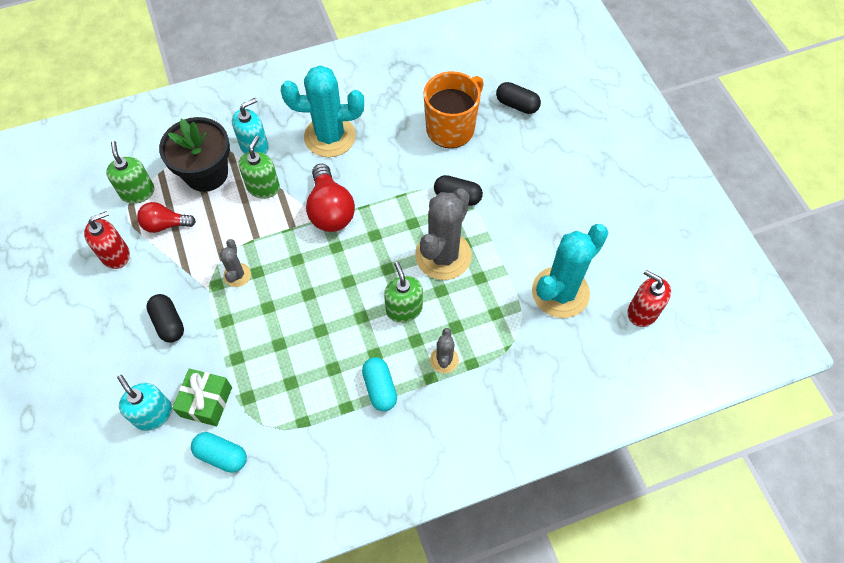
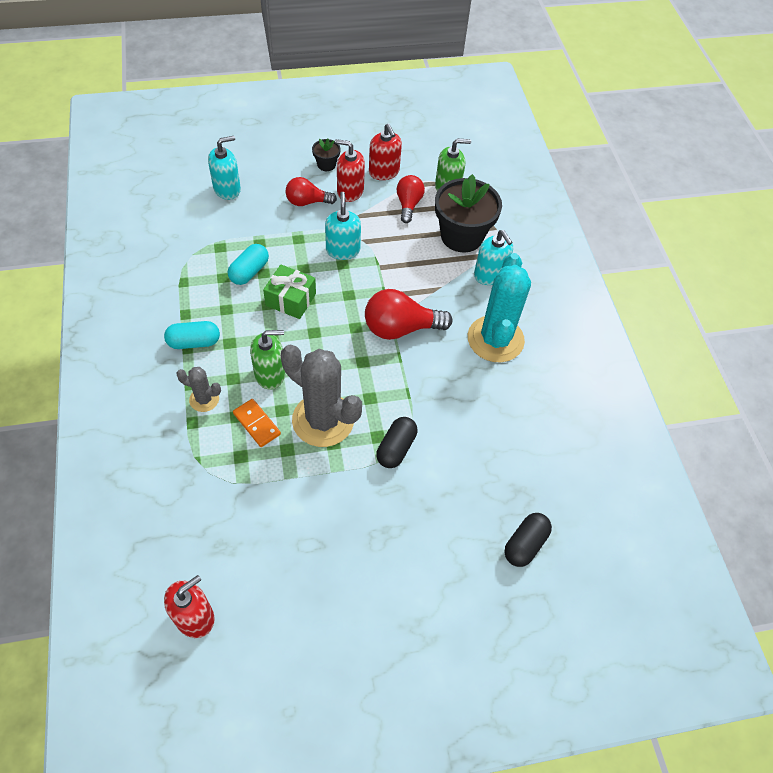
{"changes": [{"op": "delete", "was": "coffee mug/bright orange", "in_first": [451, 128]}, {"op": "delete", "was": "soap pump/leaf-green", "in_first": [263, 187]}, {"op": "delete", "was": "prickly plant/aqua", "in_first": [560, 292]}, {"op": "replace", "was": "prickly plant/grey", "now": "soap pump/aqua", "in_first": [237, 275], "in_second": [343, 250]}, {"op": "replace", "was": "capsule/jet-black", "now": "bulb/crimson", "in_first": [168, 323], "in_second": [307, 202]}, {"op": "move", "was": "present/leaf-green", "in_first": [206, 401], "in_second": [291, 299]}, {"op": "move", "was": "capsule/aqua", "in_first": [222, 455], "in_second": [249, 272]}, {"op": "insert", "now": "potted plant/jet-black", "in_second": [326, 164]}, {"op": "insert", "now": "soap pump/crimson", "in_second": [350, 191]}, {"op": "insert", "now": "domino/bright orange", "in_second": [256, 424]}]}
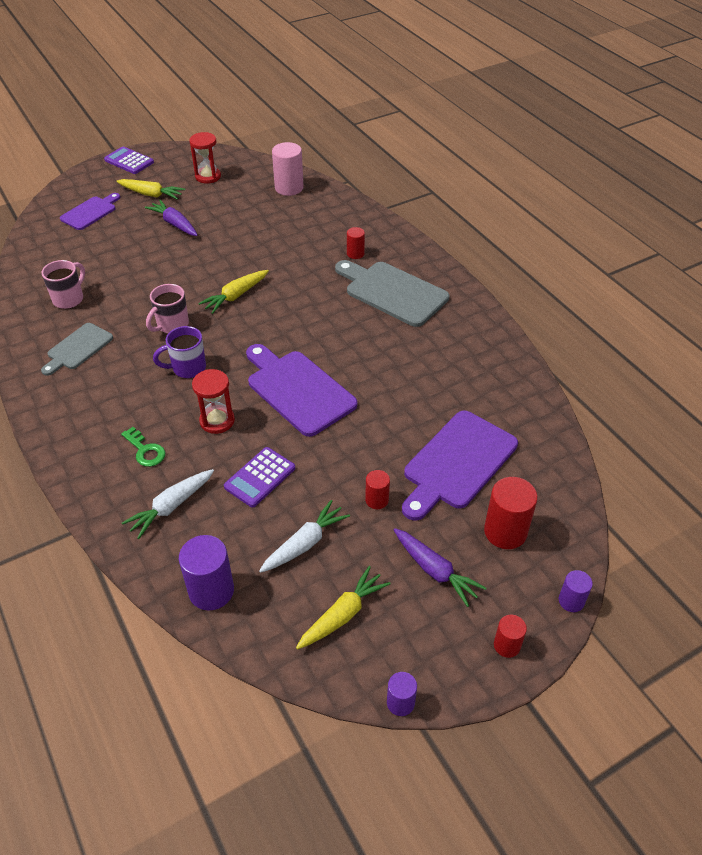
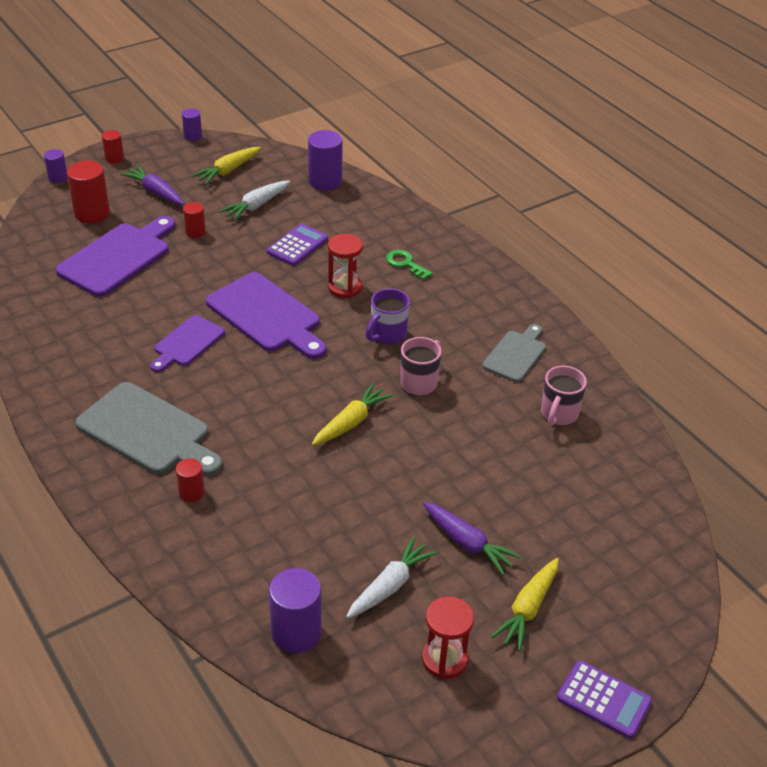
{"changes": [{"op": "recolor", "was": "cylinder shape/rose-pink", "now": "cylinder shape/royal purple", "in_first": [289, 188], "in_second": [296, 632]}, {"op": "rotate", "was": "root vegetable/golden", "in_first": [151, 194], "in_second": [528, 609], "clockwise": -75}, {"op": "move", "was": "bread board/royal purple", "in_first": [90, 212], "in_second": [187, 343]}, {"op": "rotate", "was": "coffee mug/royal purple", "in_first": [187, 368], "in_second": [387, 335], "clockwise": 150}, {"op": "move", "was": "root vegetable/pure white", "in_first": [171, 507], "in_second": [390, 585]}]}
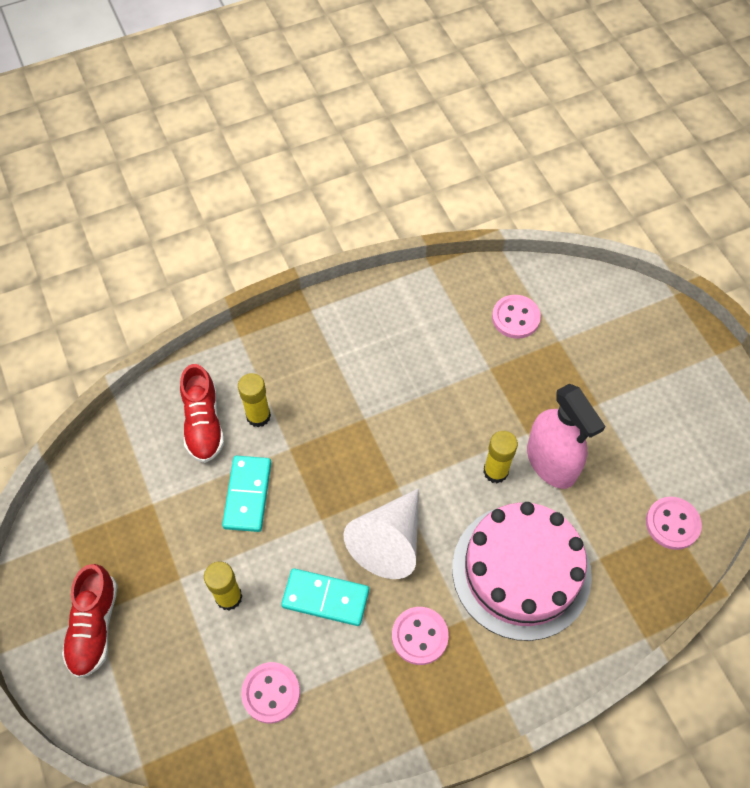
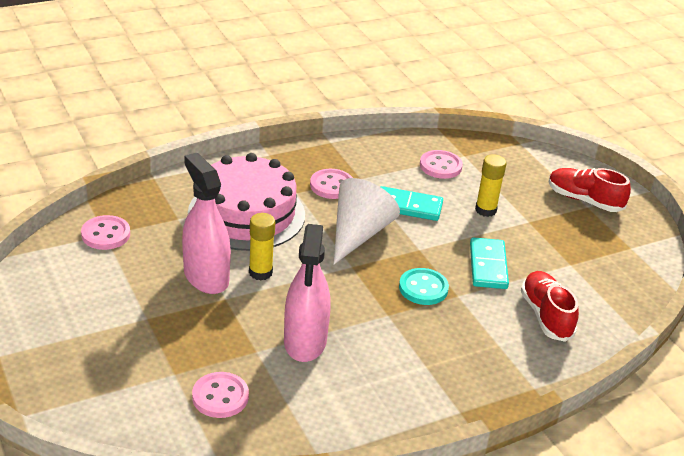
{"changes": [{"op": "delete", "was": "glue/golden", "in_first": [258, 416]}, {"op": "rotate", "was": "shoe/crimson", "in_first": [94, 627], "in_second": [584, 200], "clockwise": -60}, {"op": "insert", "now": "sprayer/rose-pink", "in_second": [305, 341]}, {"op": "insert", "now": "button/aqua", "in_second": [423, 288]}]}
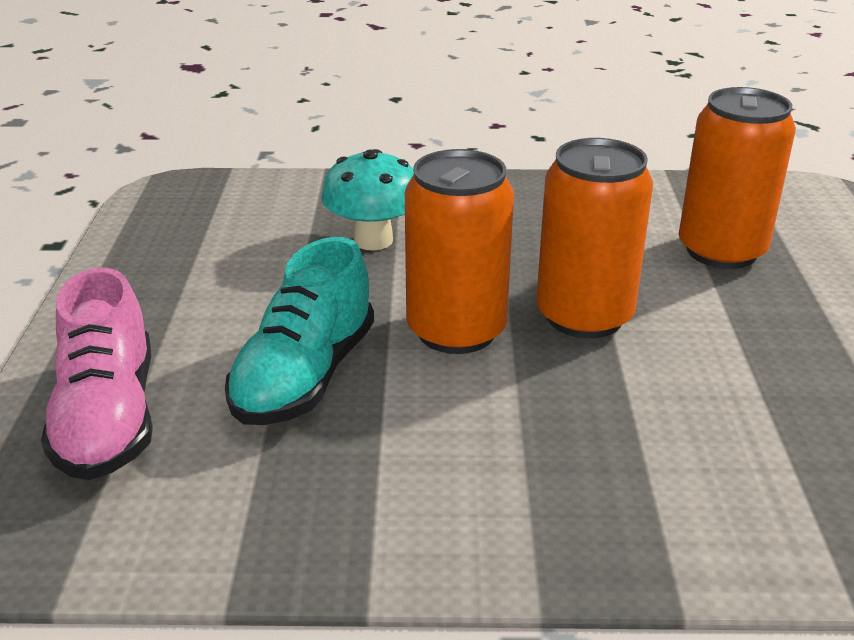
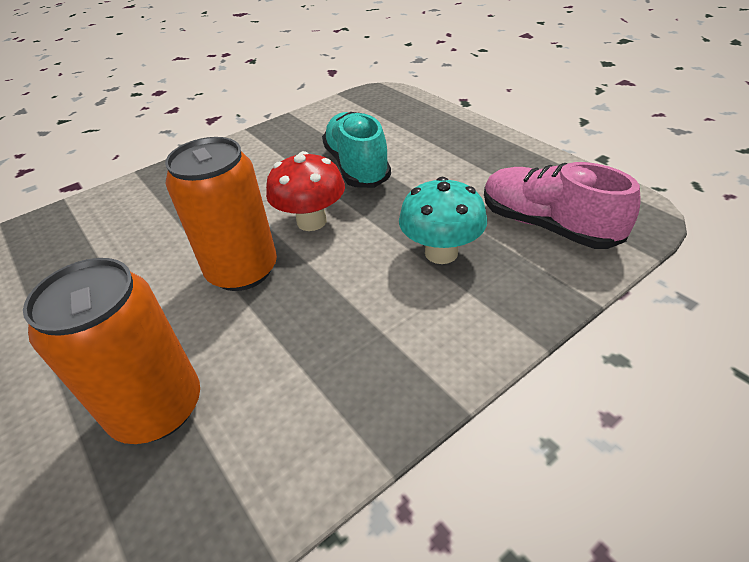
{"changes": [{"op": "replace", "was": "tin/bright orange", "now": "mushroom/crimson", "in_first": [456, 331], "in_second": [311, 221]}, {"op": "move", "was": "shoe/rose-pink", "in_first": [108, 418], "in_second": [547, 226]}]}
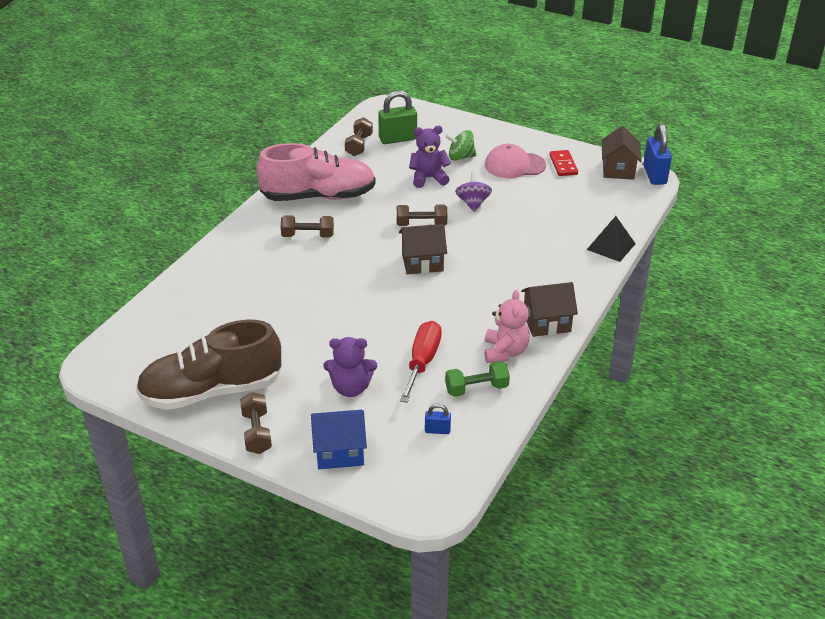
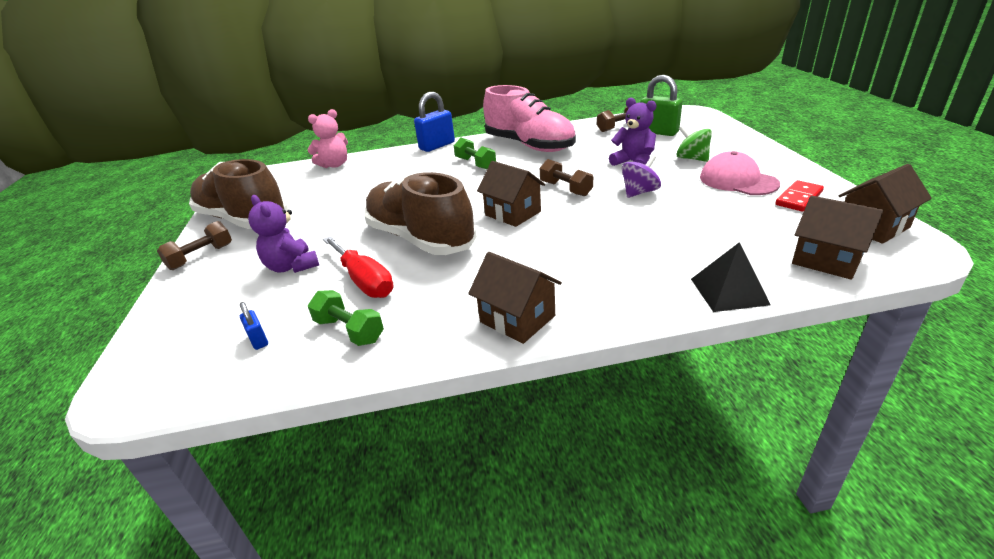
{"changes": [{"op": "move", "was": "lock/cobalt", "in_first": [654, 175], "in_second": [437, 146]}, {"op": "recolor", "was": "hand weight/russet", "now": "hand weight/leaf-green", "in_first": [308, 236], "in_second": [475, 164]}, {"op": "move", "was": "stuffed bear/rose-pink", "in_first": [505, 352], "in_second": [334, 165]}, {"op": "rotate", "was": "screwdriver/crimson", "in_first": [422, 362], "in_second": [364, 281], "clockwise": 75}, {"op": "delete", "was": "toy house/cobalt", "in_first": [339, 452]}, {"op": "insert", "now": "shoe/russet", "in_second": [420, 238]}, {"op": "insert", "now": "toy house/russet", "in_second": [826, 260]}]}
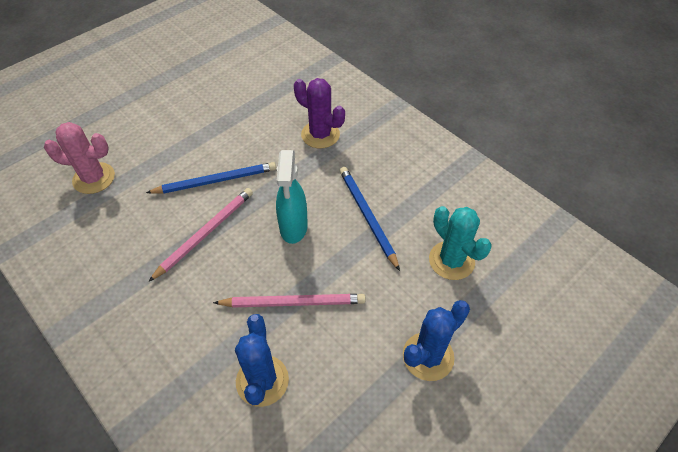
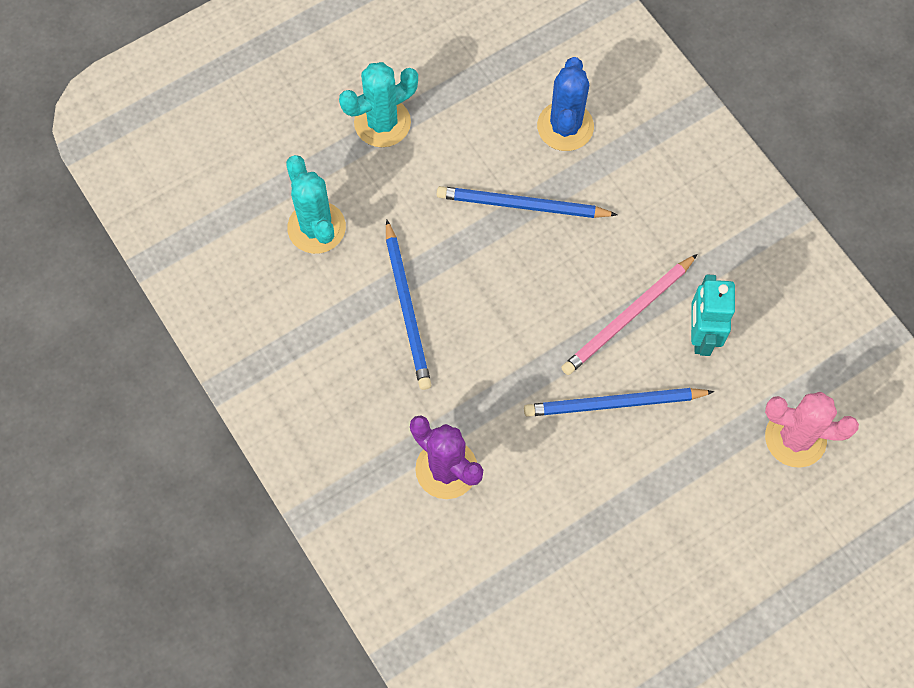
{"changes": [{"op": "delete", "was": "sprayer/aqua", "in_first": [293, 228]}, {"op": "recolor", "was": "pencil/rose-pink", "now": "pencil/cobalt", "in_first": [292, 302], "in_second": [523, 205]}, {"op": "recolor", "was": "prickly plant/cobalt", "now": "prickly plant/aqua", "in_first": [428, 356], "in_second": [382, 123]}, {"op": "insert", "now": "robot/aqua", "in_second": [701, 335]}]}
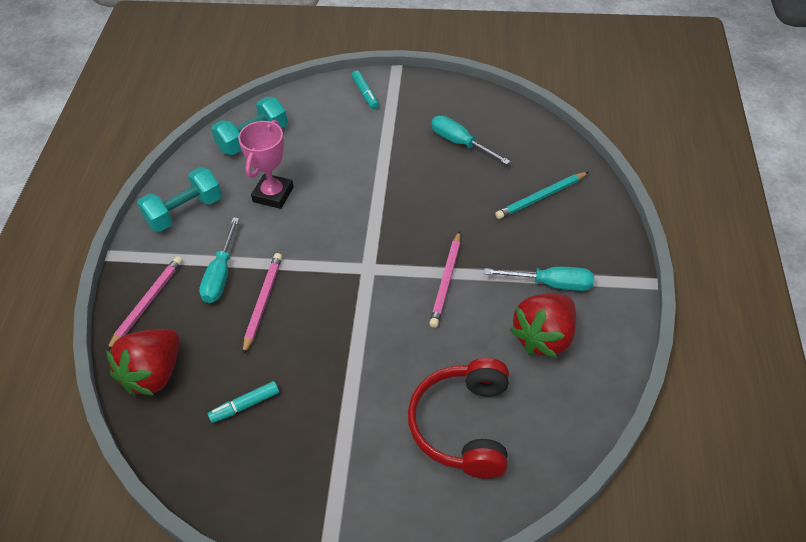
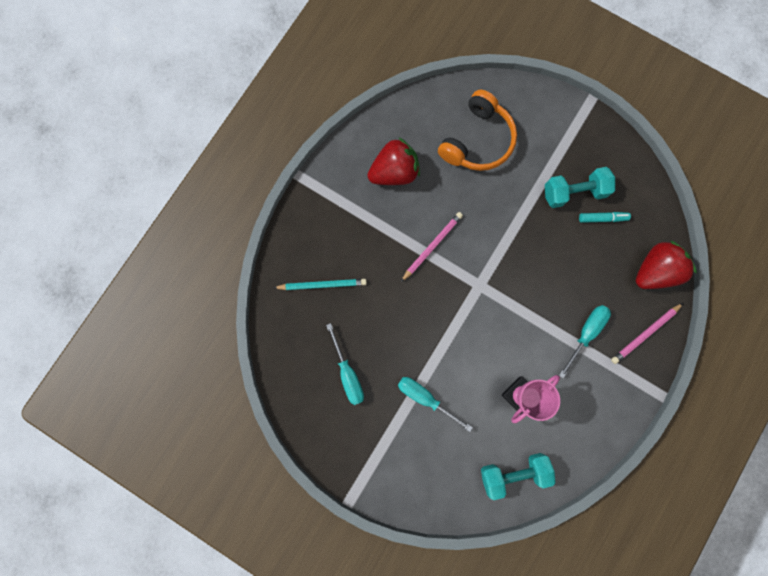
{"changes": [{"op": "delete", "was": "felt pen/aqua", "in_first": [365, 94]}, {"op": "move", "was": "hand weight/aqua", "in_first": [184, 212], "in_second": [573, 192]}, {"op": "delete", "was": "pencil/rose-pink", "in_first": [263, 303]}, {"op": "move", "was": "screwdriver/aqua", "in_first": [551, 283], "in_second": [425, 398]}, {"op": "recolor", "was": "over-ear headphones/crimson", "now": "over-ear headphones/bright orange", "in_first": [463, 425], "in_second": [477, 140]}]}
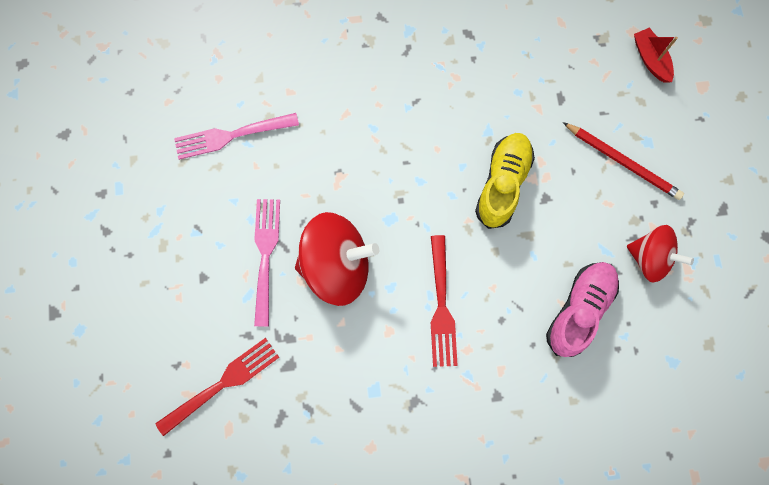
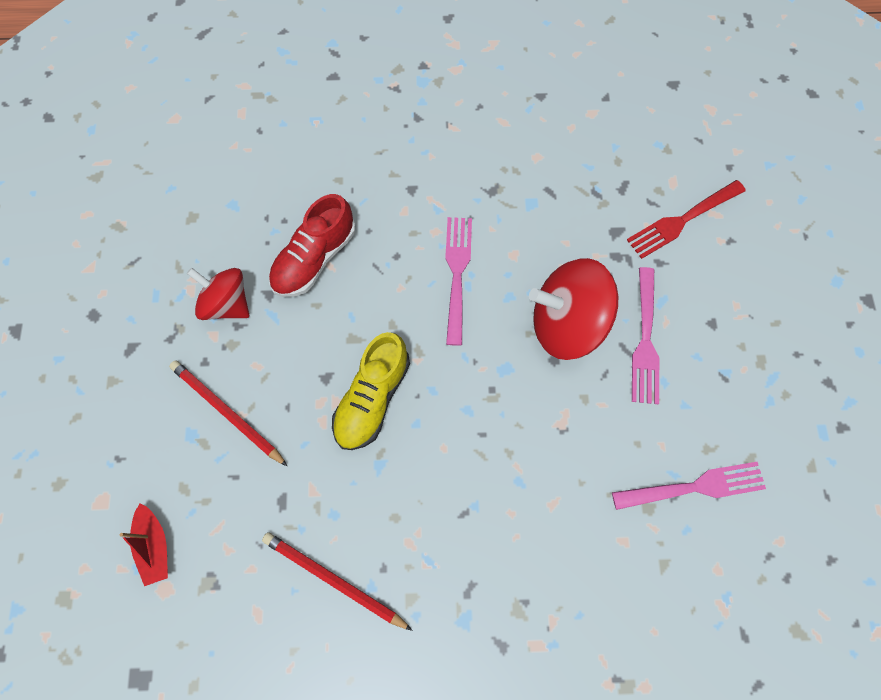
{"changes": [{"op": "recolor", "was": "fork/crimson", "now": "fork/rose-pink", "in_first": [441, 306], "in_second": [457, 273]}, {"op": "recolor", "was": "shoe/rose-pink", "now": "shoe/crimson", "in_first": [579, 310], "in_second": [314, 258]}, {"op": "insert", "now": "pencil/crimson", "in_second": [334, 580]}]}
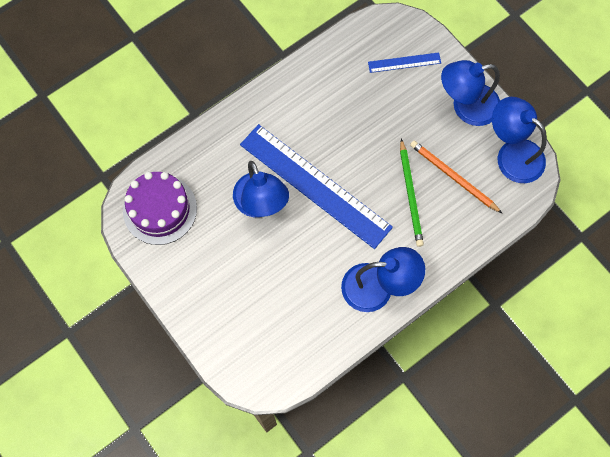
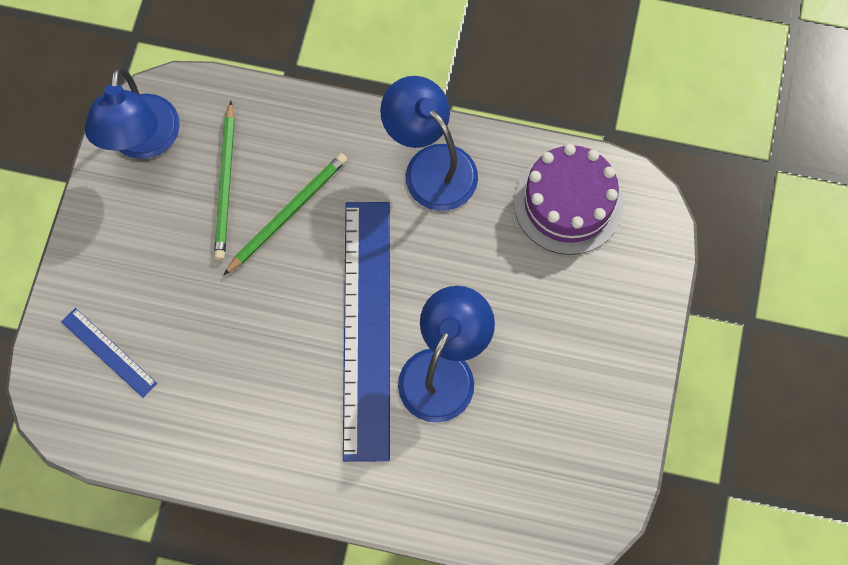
{"changes": [{"op": "delete", "was": "reading lamp/cobalt", "in_first": [466, 107]}, {"op": "recolor", "was": "pencil/bright orange", "now": "pencil/leaf-green", "in_first": [453, 177], "in_second": [225, 184]}, {"op": "move", "was": "cake/royal purple", "in_first": [160, 209], "in_second": [568, 203]}]}
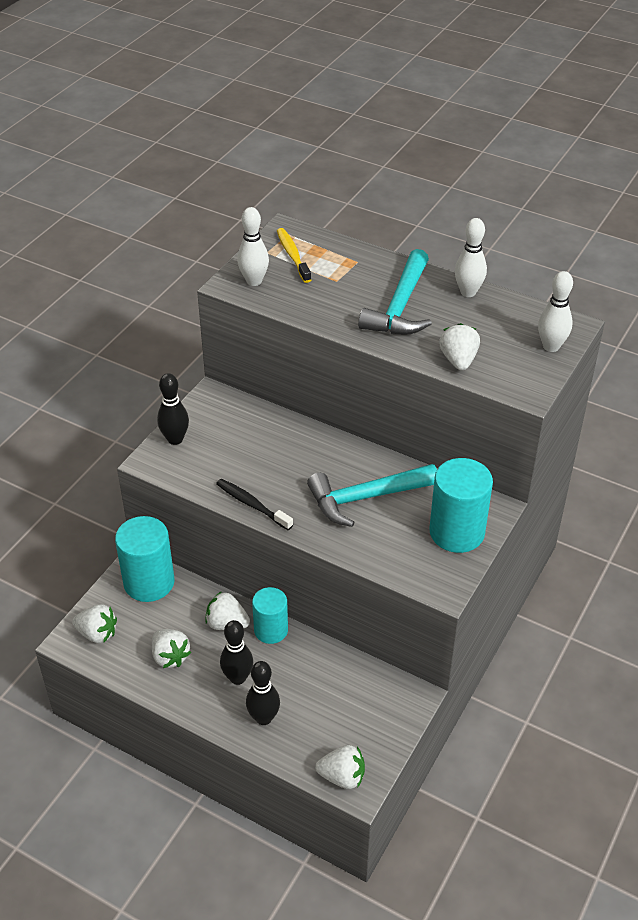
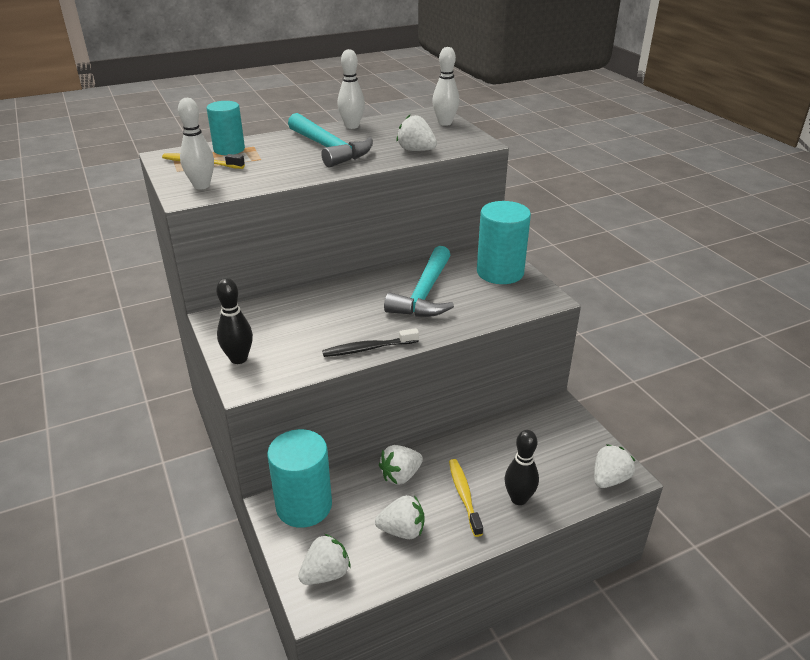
{"changes": [{"op": "move", "was": "cylinder shape/aqua", "in_first": [271, 630], "in_second": [229, 149]}, {"op": "replace", "was": "bowling pin/jet-black", "now": "tooth brush/golden", "in_first": [238, 678], "in_second": [464, 495]}]}
